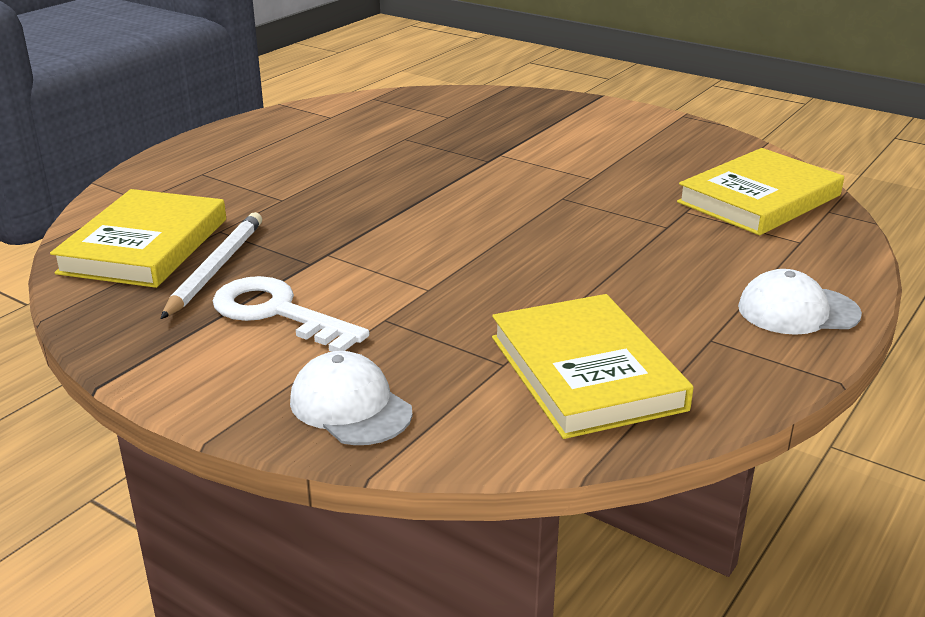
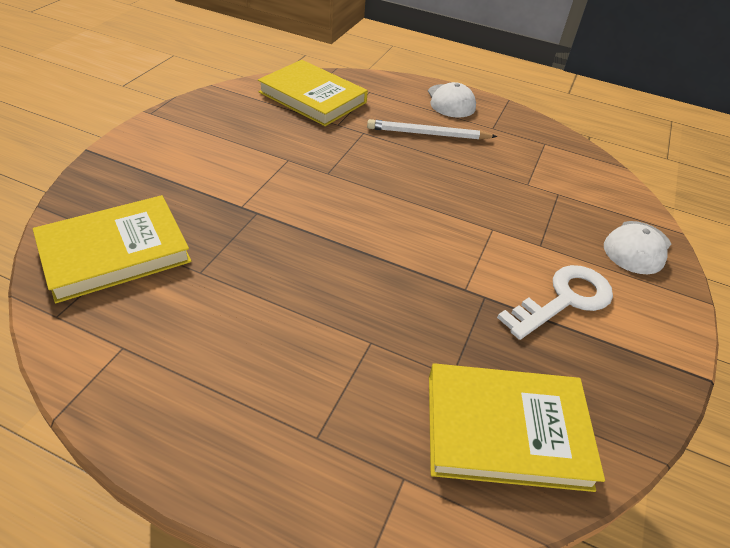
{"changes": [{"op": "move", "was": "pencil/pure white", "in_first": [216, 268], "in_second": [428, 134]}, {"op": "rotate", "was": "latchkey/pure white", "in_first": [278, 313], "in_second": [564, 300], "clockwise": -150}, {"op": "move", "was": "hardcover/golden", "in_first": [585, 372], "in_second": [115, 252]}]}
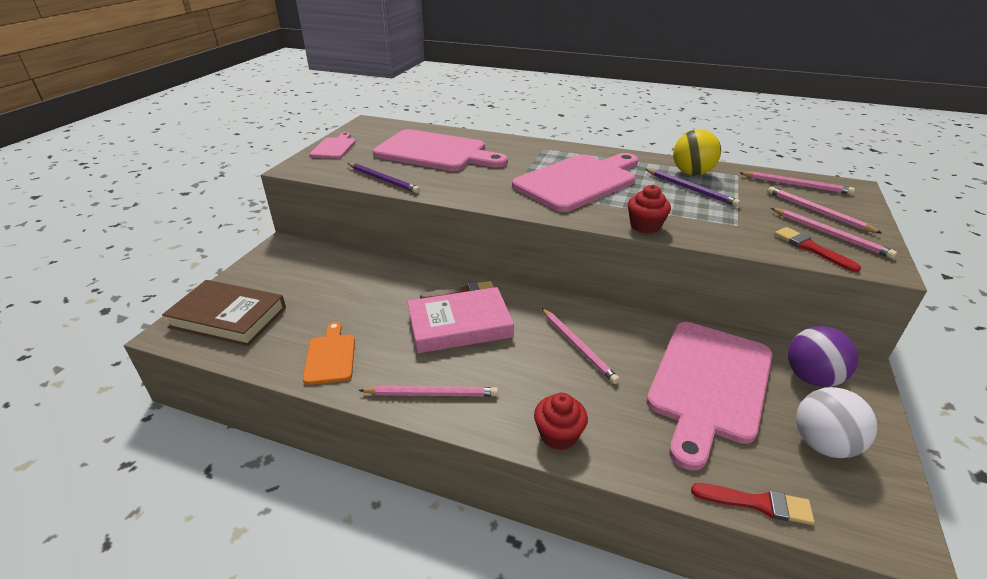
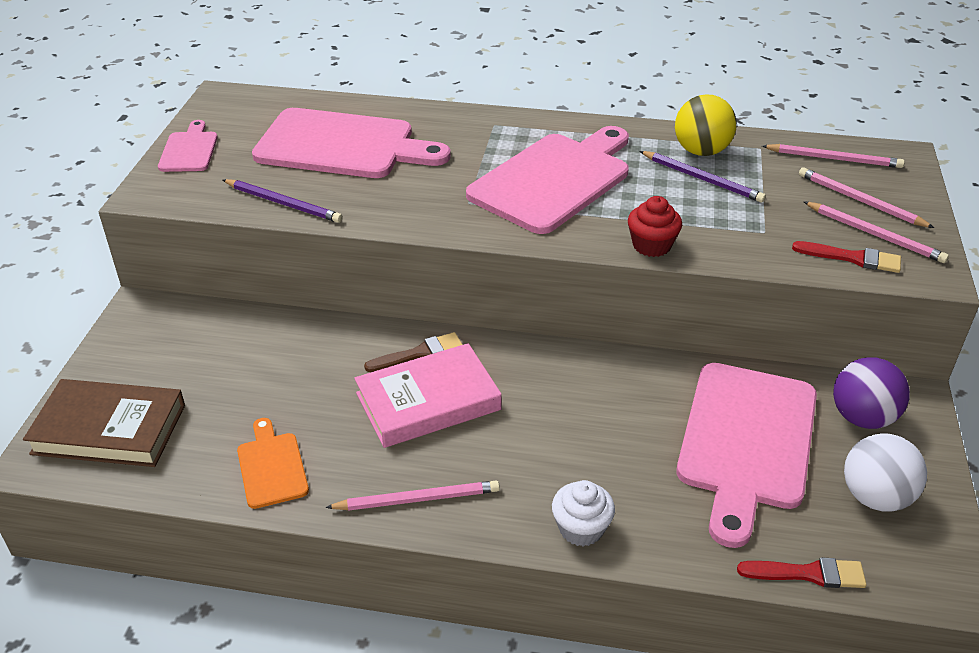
{"changes": [{"op": "rotate", "was": "paintbrush/crimson", "in_first": [811, 248], "in_second": [852, 258], "clockwise": 150}, {"op": "delete", "was": "pencil/rose-pink", "in_first": [577, 346]}, {"op": "recolor", "was": "muffin/crimson", "now": "muffin/pure white", "in_first": [558, 435], "in_second": [581, 528]}]}
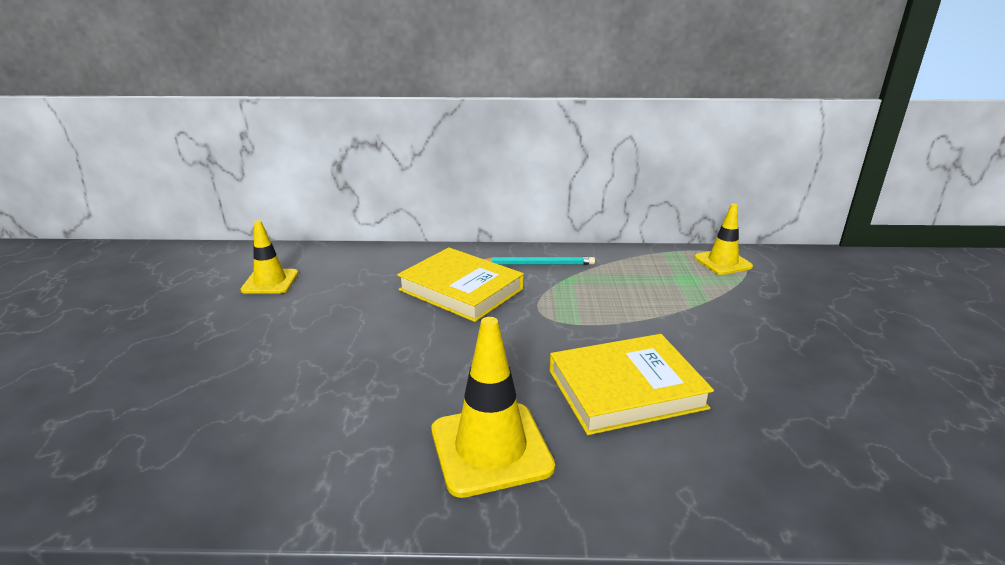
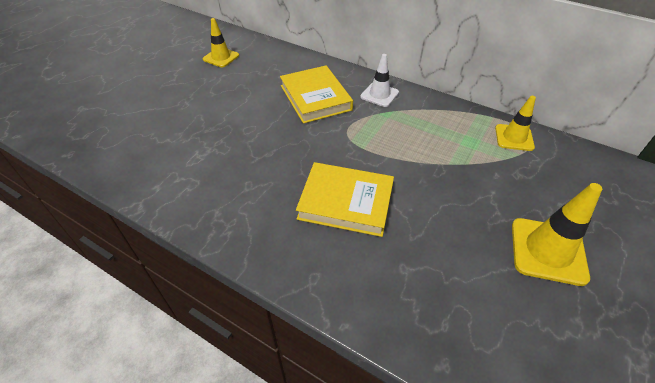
{"changes": [{"op": "replace", "was": "pencil/aqua", "now": "safety cone/pure white", "in_first": [538, 264], "in_second": [379, 95]}, {"op": "move", "was": "safety cone/golden", "in_first": [491, 448], "in_second": [548, 251]}]}
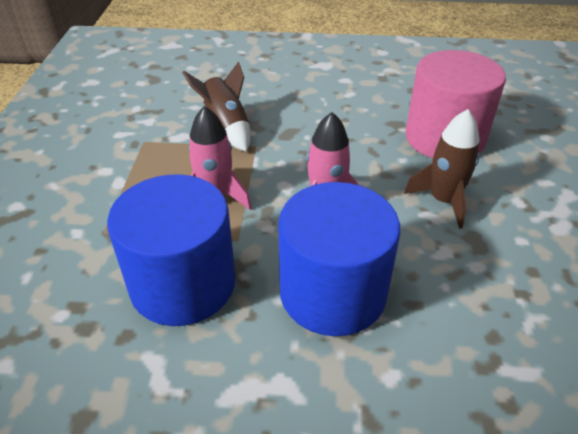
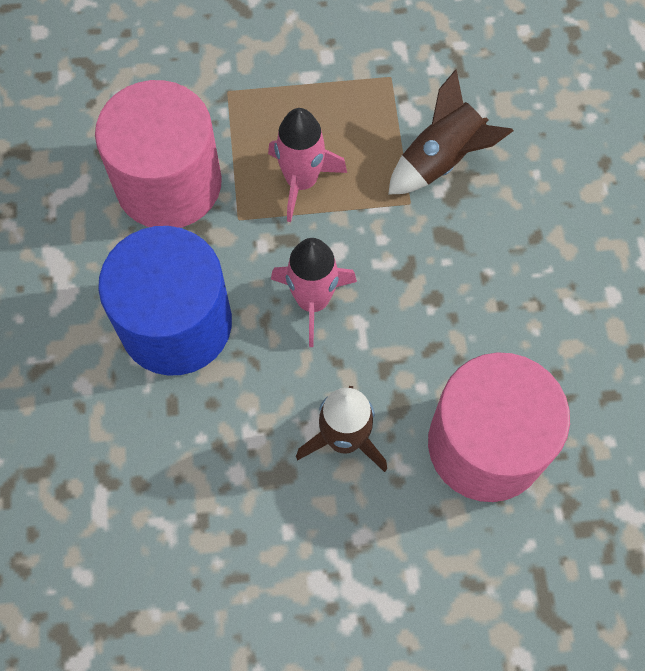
{"changes": [{"op": "recolor", "was": "cylinder shape/cobalt", "now": "cylinder shape/rose-pink", "in_first": [183, 284], "in_second": [168, 183]}]}
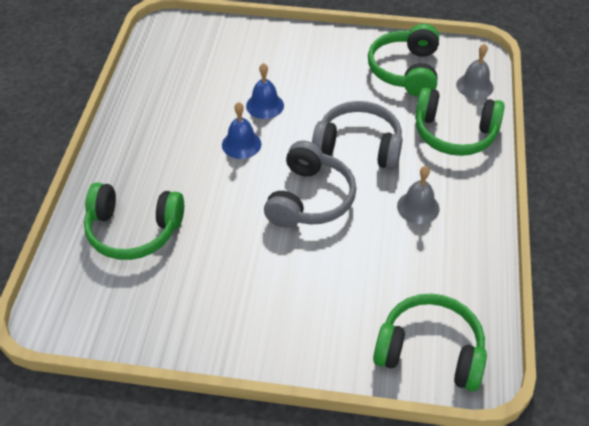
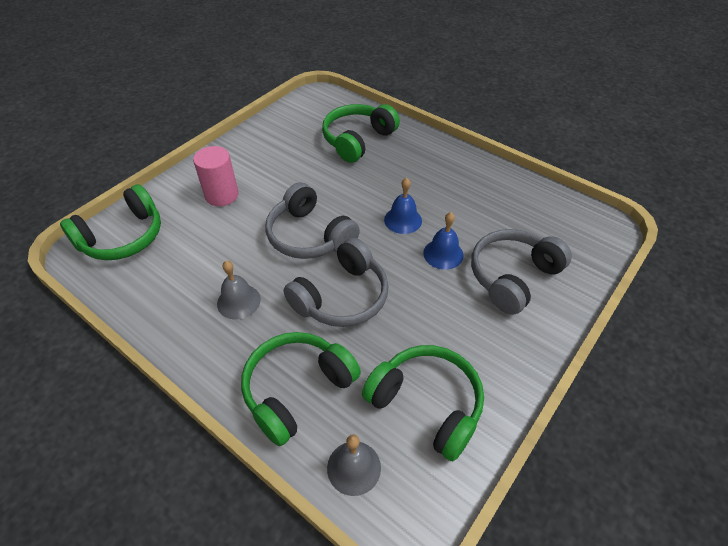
{"changes": [{"op": "insert", "now": "cylinder shape/rose-pink", "in_second": [222, 195]}, {"op": "insert", "now": "over-ear headphones/grey", "in_second": [512, 276]}]}
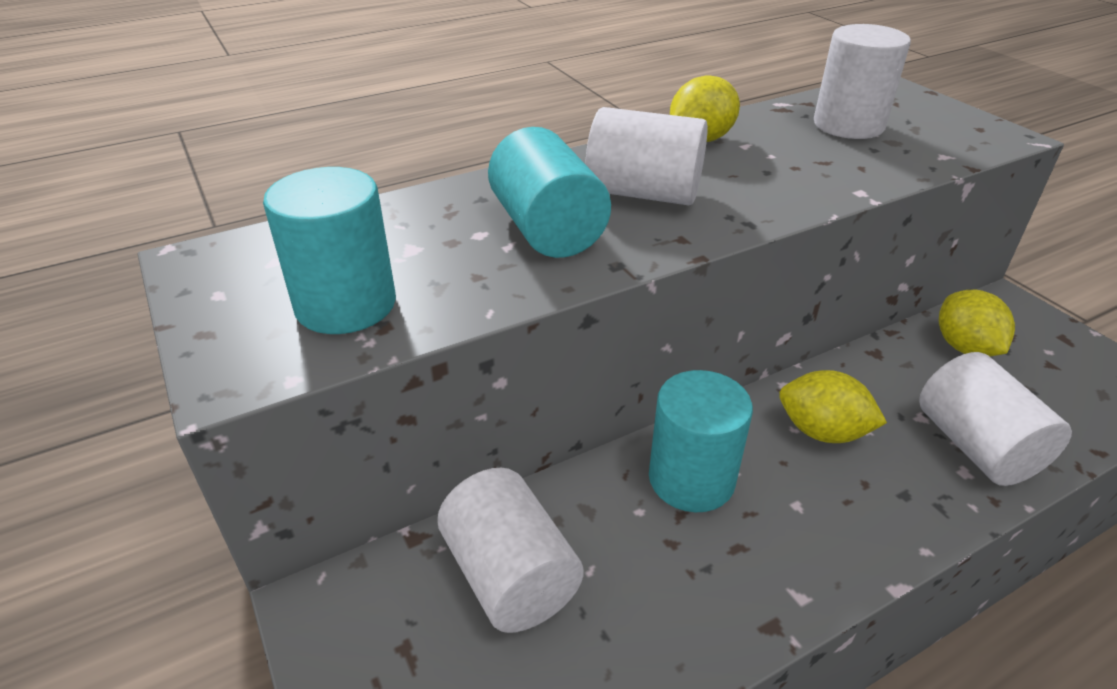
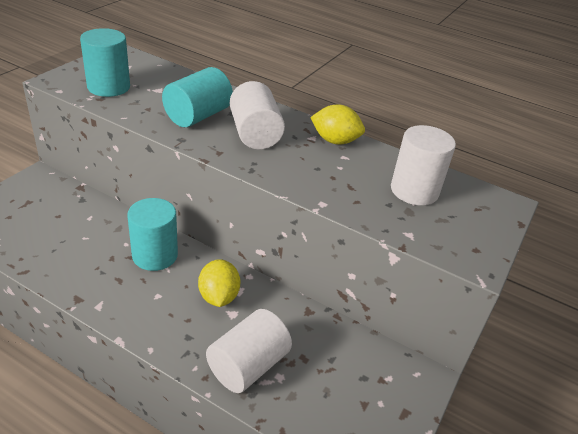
{"changes": [{"op": "delete", "was": "toy lemon/golden", "in_first": [964, 347]}, {"op": "delete", "was": "cylinder shape/pure white", "in_first": [510, 575]}]}
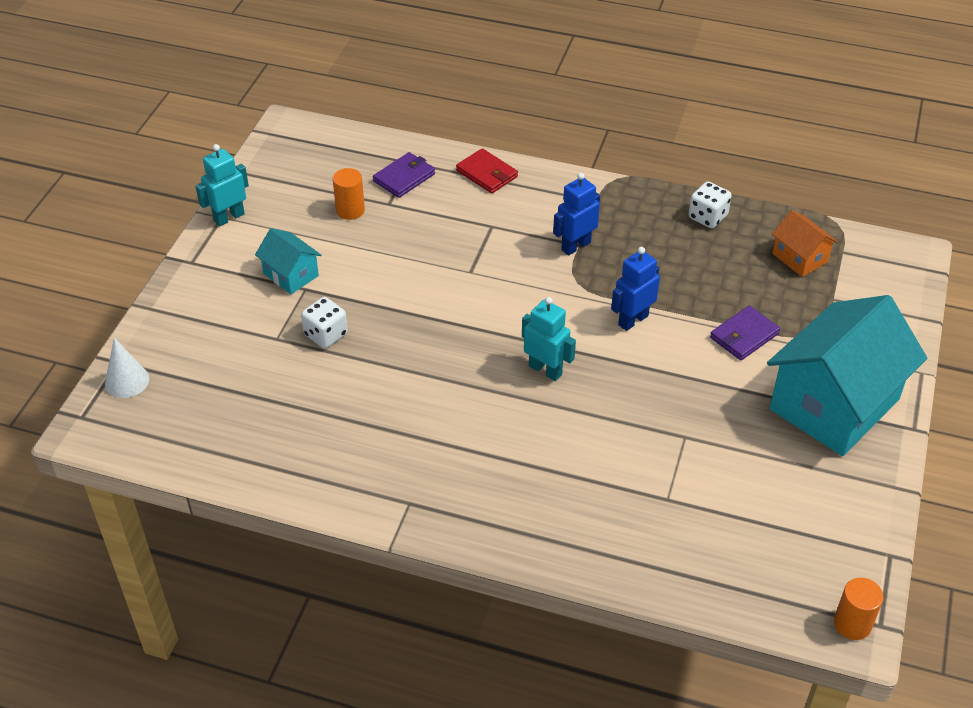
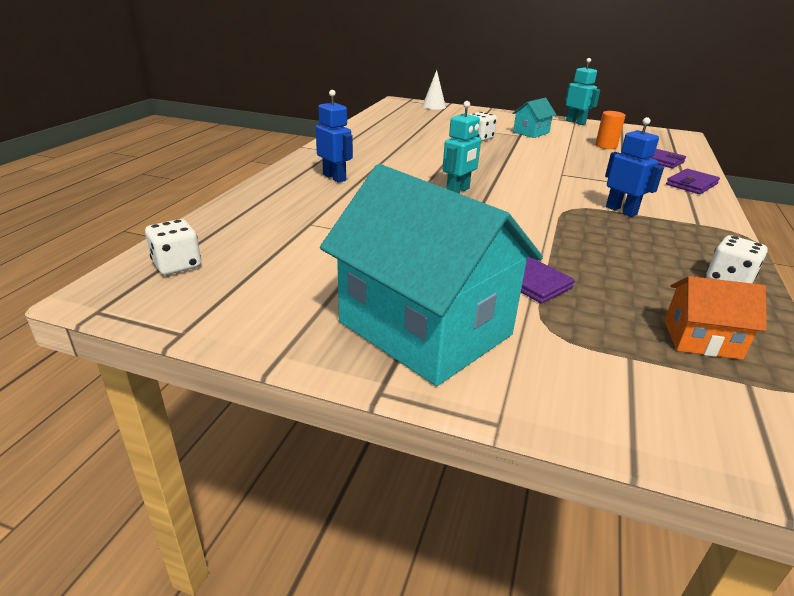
{"changes": [{"op": "recolor", "was": "wallet/crimson", "now": "wallet/royal purple", "in_first": [487, 174], "in_second": [691, 184]}, {"op": "rotate", "was": "toy house/bright orange", "in_first": [800, 258], "in_second": [701, 339], "clockwise": 45}, {"op": "move", "was": "robot/cobalt", "in_first": [633, 320], "in_second": [334, 177]}, {"op": "delete", "was": "cylinder shape/bright orange", "in_first": [852, 624]}, {"op": "insert", "now": "die/pure white", "in_second": [177, 265]}]}
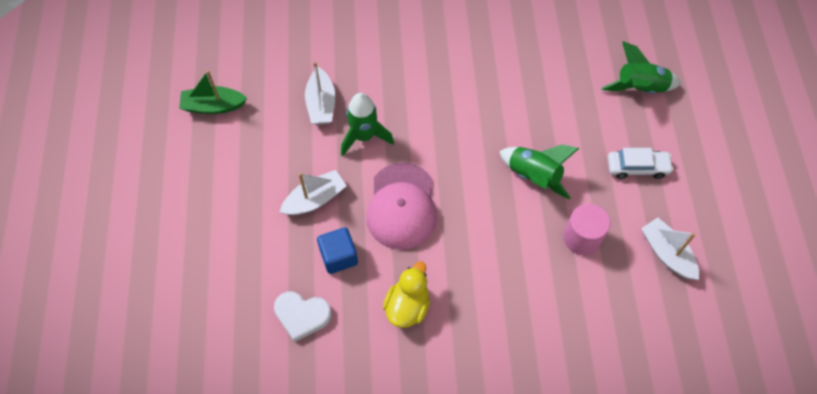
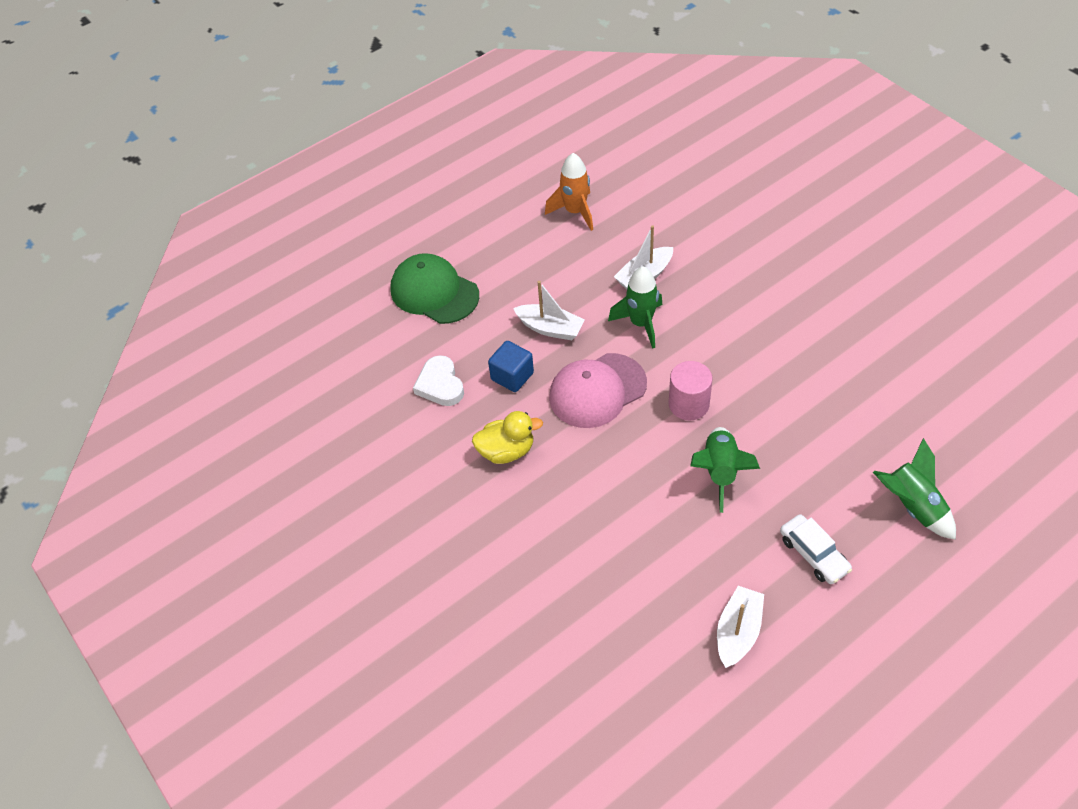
{"changes": [{"op": "replace", "was": "sailboat/leaf-green", "now": "toy rocket/bright orange", "in_first": [213, 106], "in_second": [575, 212]}, {"op": "move", "was": "cylinder shape/rose-pink", "in_first": [581, 238], "in_second": [688, 404]}, {"op": "insert", "now": "peaked cap/leaf-green", "in_second": [434, 292]}]}
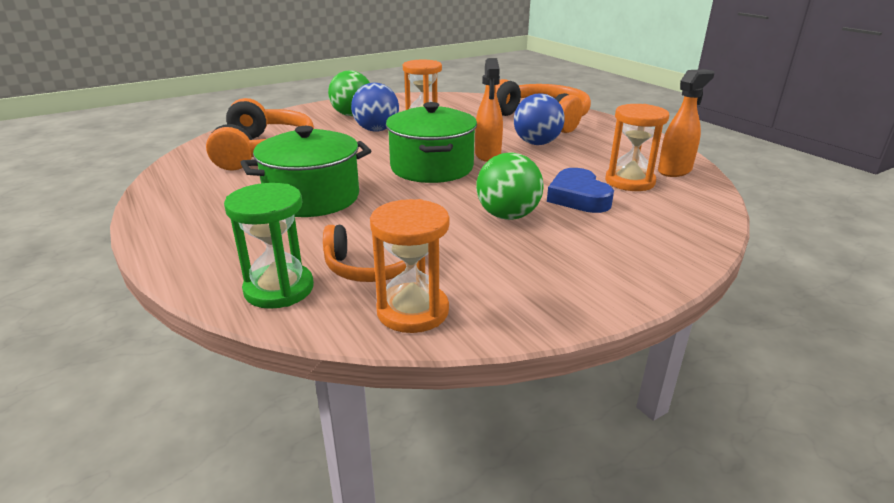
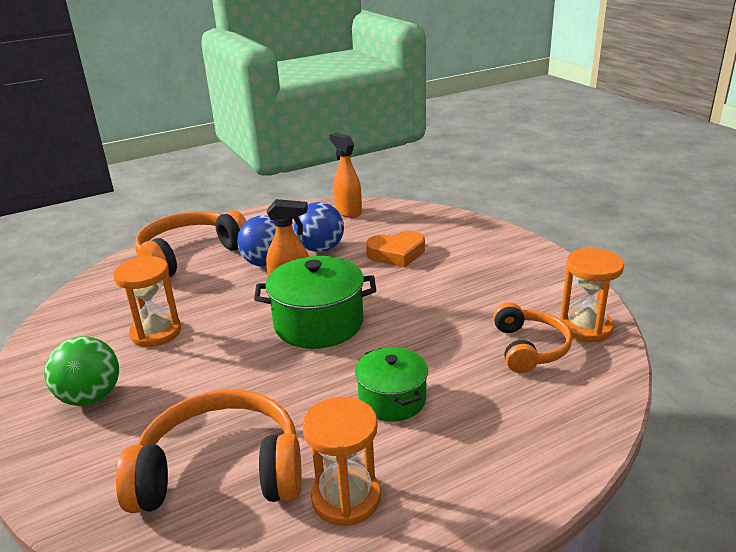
{"changes": [{"op": "move", "was": "play ball/cobalt", "in_first": [376, 130], "in_second": [321, 249]}, {"op": "move", "was": "hourglass/bright orange", "in_first": [629, 181], "in_second": [346, 498]}, {"op": "resize", "was": "stockpot/leaf-green", "in_first": [312, 198], "in_second": [392, 399], "ratio": 0.64}, {"op": "delete", "was": "play ball/leaf-green", "in_first": [508, 216]}, {"op": "recolor", "was": "heart shape/cobalt", "now": "heart shape/bright orange", "in_first": [578, 197], "in_second": [396, 253]}, {"op": "delete", "was": "hourglass/leaf-green", "in_first": [279, 289]}]}
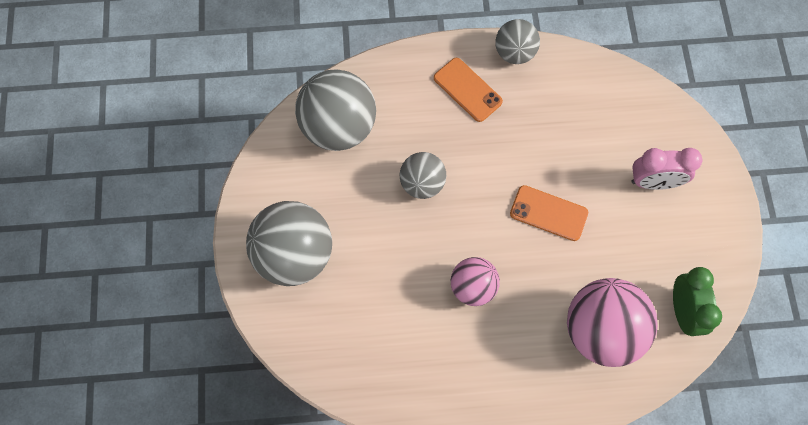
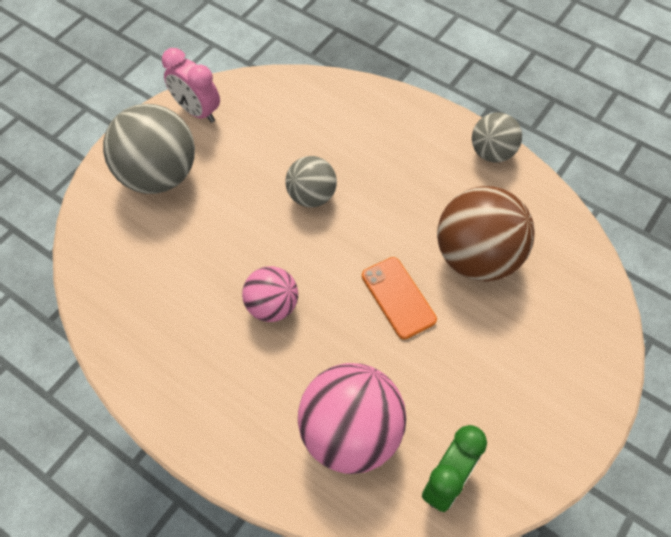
{"changes": [{"op": "delete", "was": "smartphone/bright orange", "in_first": [467, 90]}, {"op": "delete", "was": "play ball/grey", "in_first": [339, 127]}, {"op": "move", "was": "clock/rose-pink", "in_first": [653, 182], "in_second": [197, 111]}, {"op": "insert", "now": "play ball/russet", "in_second": [477, 257]}]}
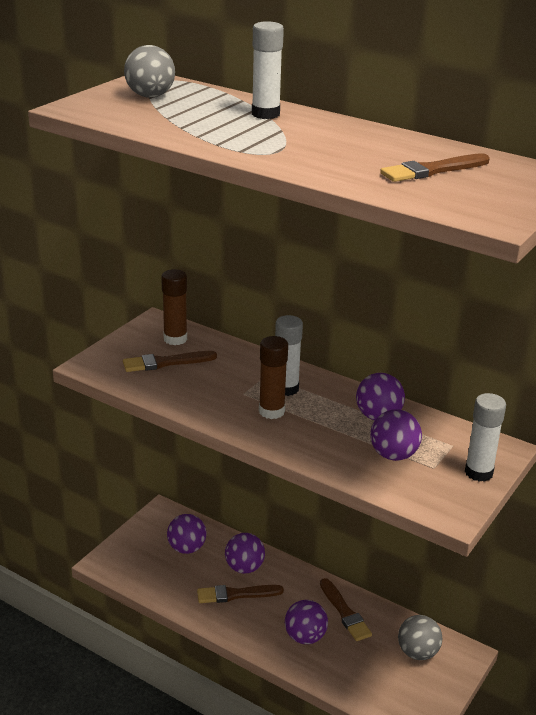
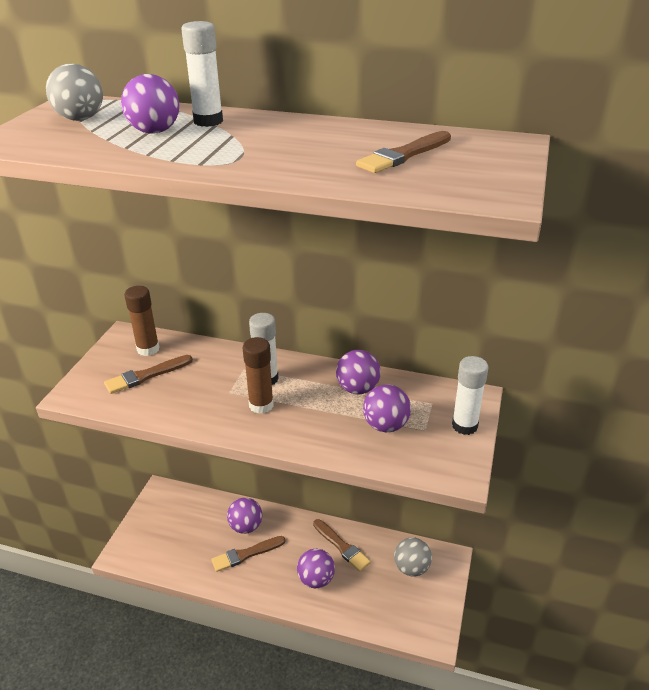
{"changes": [{"op": "move", "was": "play ball/royal purple", "in_first": [187, 548], "in_second": [154, 132]}]}
